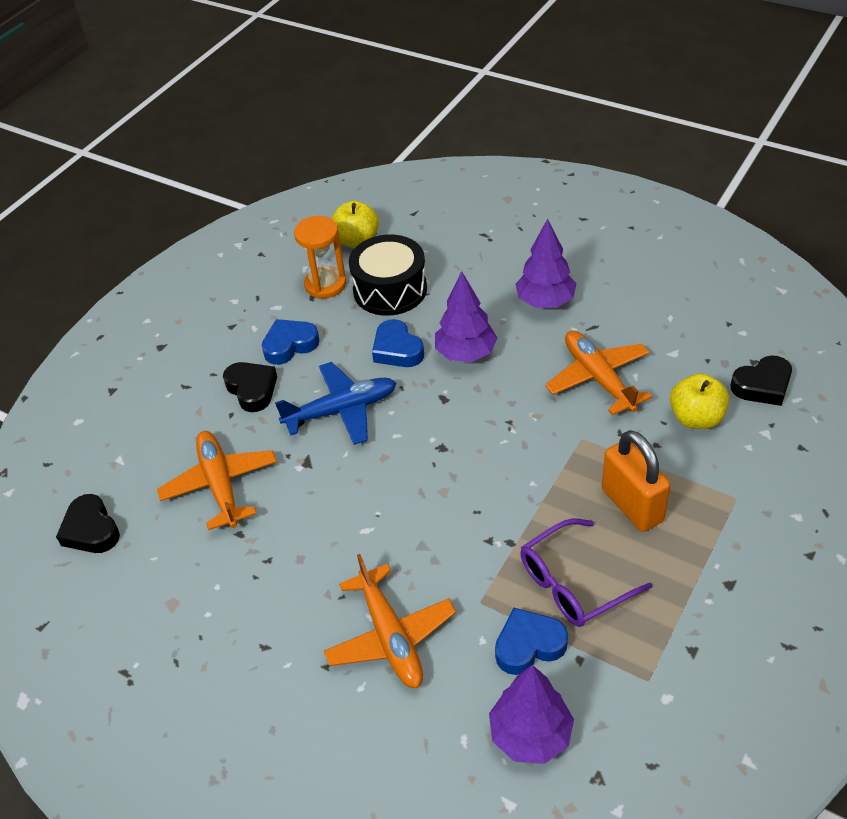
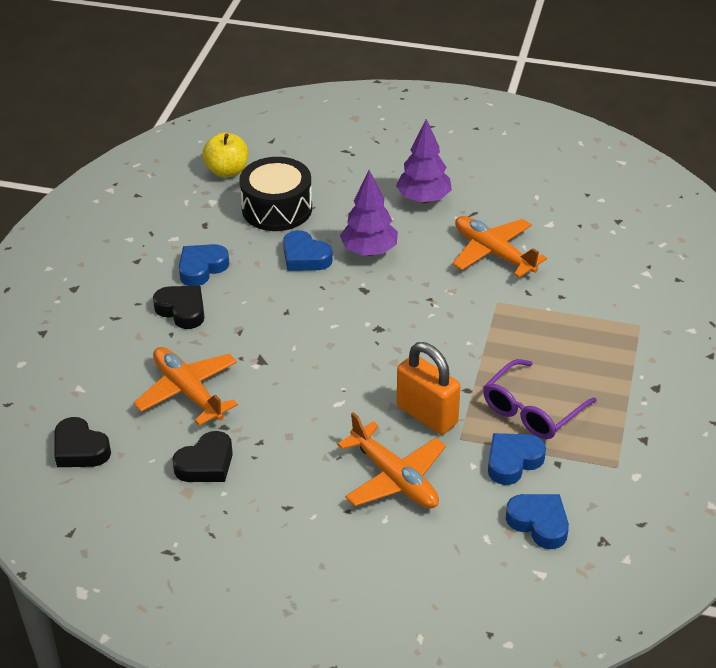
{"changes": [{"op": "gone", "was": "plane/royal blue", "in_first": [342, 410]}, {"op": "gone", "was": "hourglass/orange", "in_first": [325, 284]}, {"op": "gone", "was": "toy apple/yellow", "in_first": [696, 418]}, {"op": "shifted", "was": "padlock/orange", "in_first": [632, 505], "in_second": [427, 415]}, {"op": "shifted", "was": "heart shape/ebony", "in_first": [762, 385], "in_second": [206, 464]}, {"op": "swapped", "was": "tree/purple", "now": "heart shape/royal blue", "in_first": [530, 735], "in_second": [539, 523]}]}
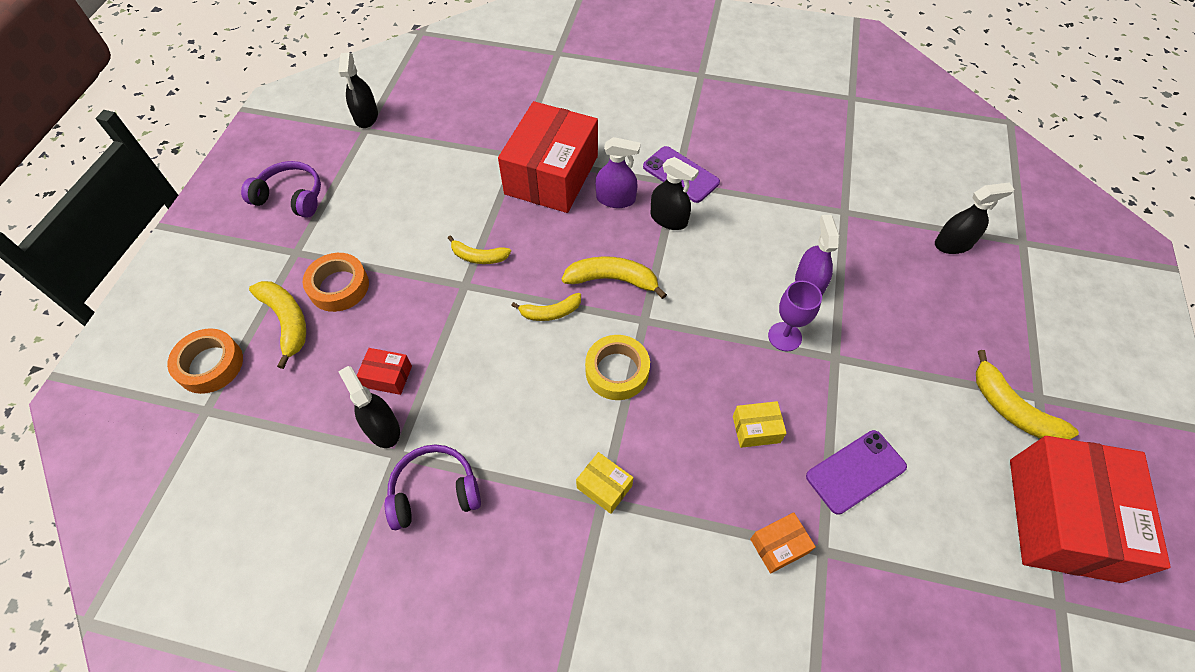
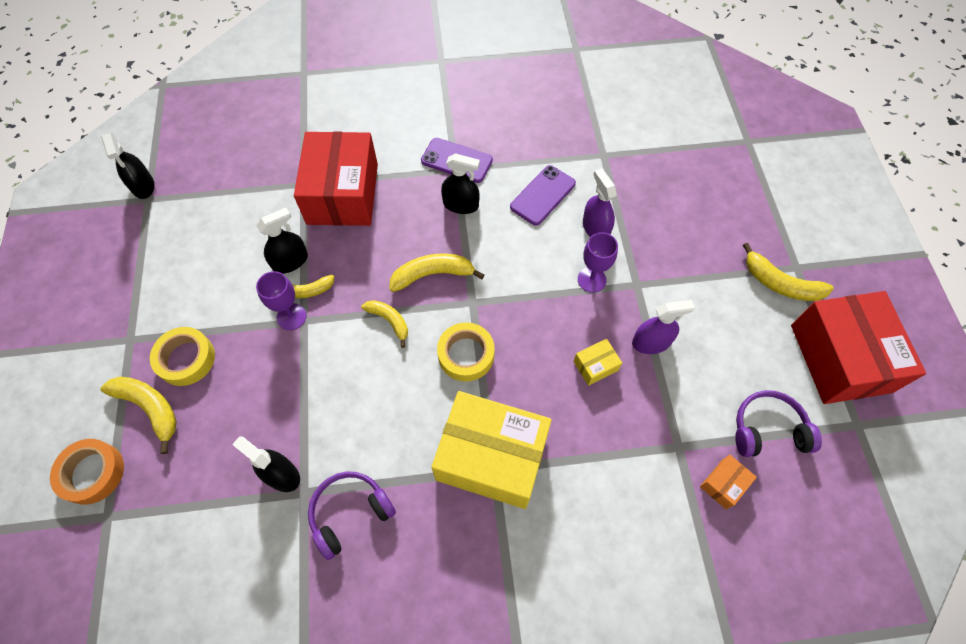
{"changes": [{"op": "gone", "was": "parcel/scarlet", "in_first": [388, 376]}, {"op": "new", "now": "goblet/purple", "in_second": [291, 317]}, {"op": "shifted", "was": "over-ear headphones/purple", "in_first": [291, 197], "in_second": [768, 430]}, {"op": "shifted", "was": "spray bottle/purple", "in_first": [615, 199], "in_second": [651, 342]}, {"op": "shifted", "was": "parcel/orange", "in_first": [779, 546], "in_second": [723, 484]}, {"op": "shifted", "was": "smartphone/purple", "in_first": [855, 471], "in_second": [542, 195]}, {"op": "shifted", "was": "spray bottle/ebony", "in_first": [953, 244], "in_second": [290, 261]}, {"op": "repainted", "was": "roll of tape/orange", "now": "roll of tape/yellow", "in_first": [339, 286], "in_second": [186, 359]}, {"op": "rotated", "was": "banana/yellow", "in_first": [550, 312], "in_second": [389, 321], "clockwise": -105}, {"op": "scaled", "was": "parcel/yellow", "in_first": [604, 487], "in_second": [491, 457], "ratio": 2.48}]}
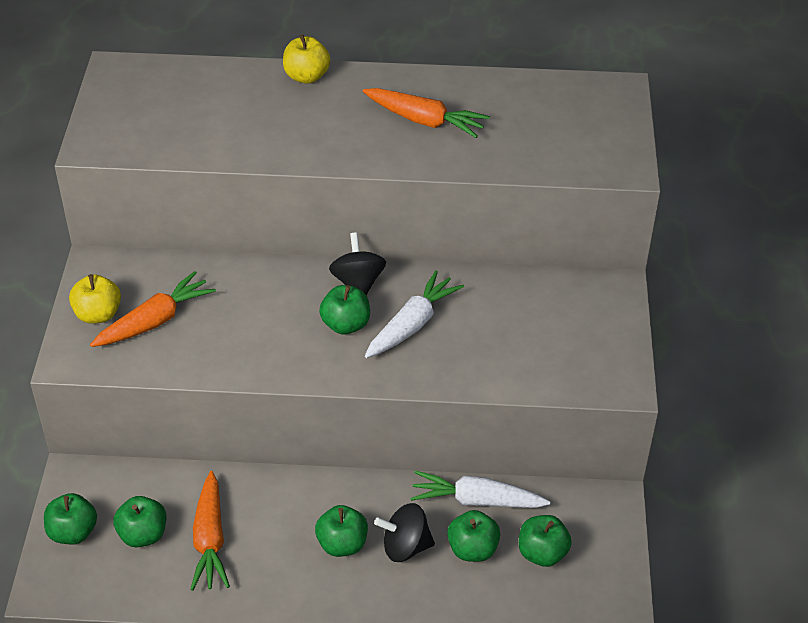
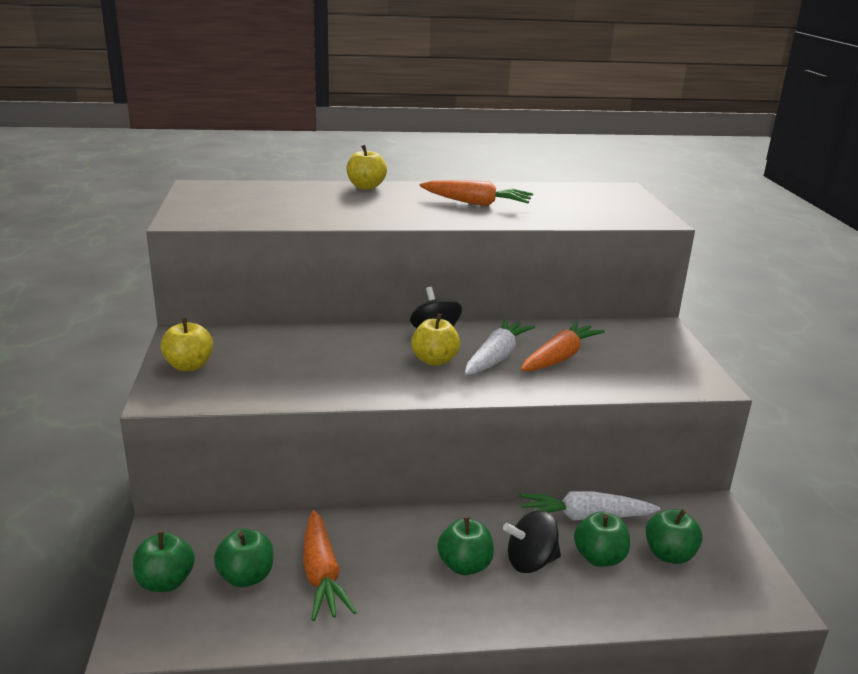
{"changes": [{"op": "shifted", "was": "toy carrot/orange", "in_first": [155, 321], "in_second": [560, 357]}, {"op": "repainted", "was": "toy apple/green", "now": "toy apple/yellow", "in_first": [345, 324], "in_second": [434, 360]}]}
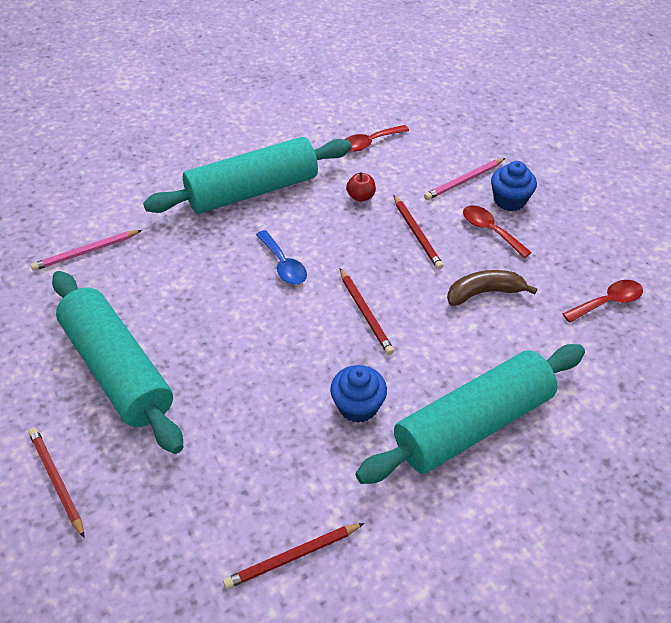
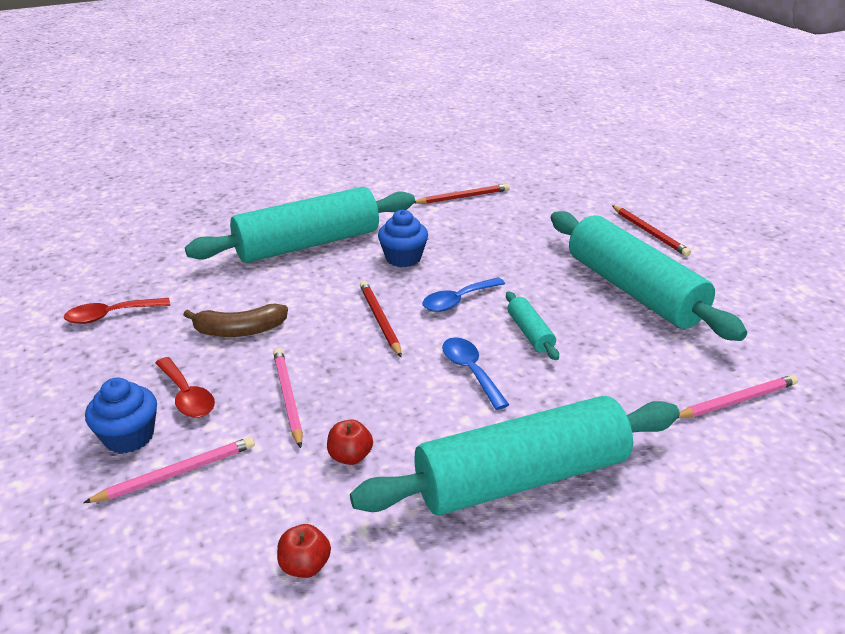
{"changes": [{"op": "new", "now": "teaspoon/royal blue", "in_second": [457, 301]}, {"op": "new", "now": "dough roller/turquoise", "in_second": [530, 333]}, {"op": "swapped", "was": "teaspoon/scarlet", "now": "toy apple/scarlet", "in_first": [370, 143], "in_second": [305, 565]}, {"op": "repainted", "was": "pencil/scarlet", "now": "pencil/pink", "in_first": [417, 234], "in_second": [287, 397]}]}
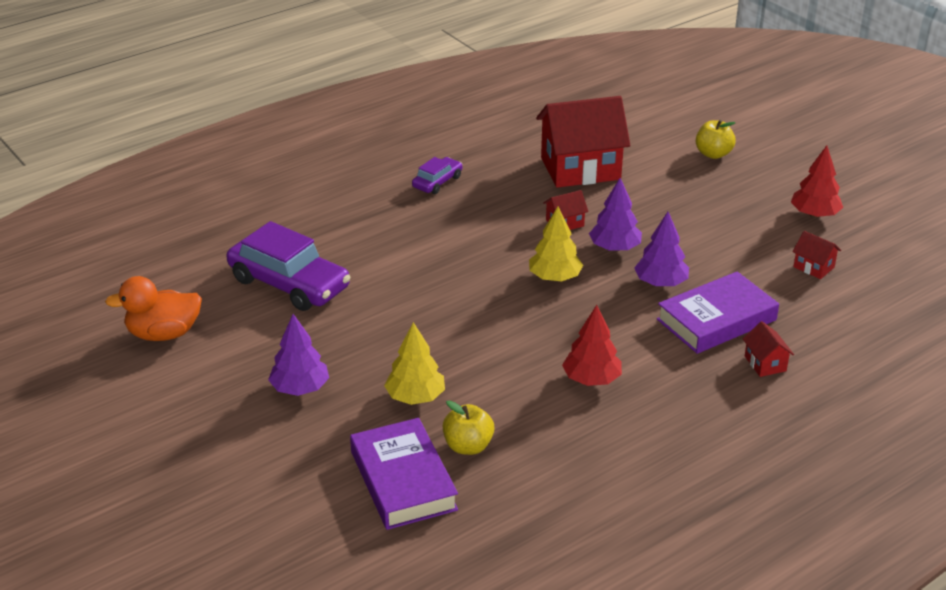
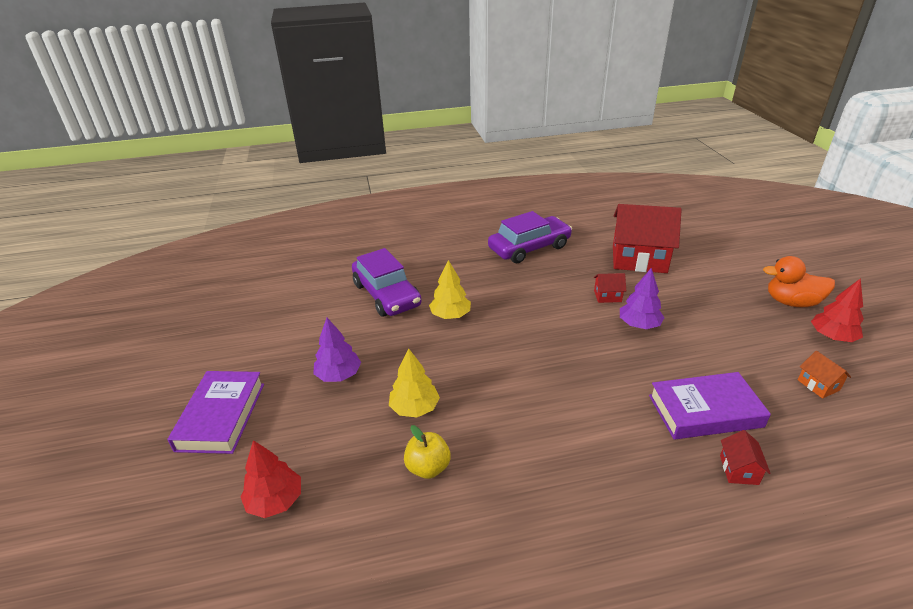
{"changes": [{"op": "gone", "was": "tree/purple", "in_first": [660, 283]}, {"op": "gone", "was": "toy apple/yellow", "in_first": [713, 154]}, {"op": "shifted", "was": "toy duck/orange", "in_first": [163, 334], "in_second": [791, 302]}, {"op": "shifted", "was": "hardcover/purple", "in_first": [403, 480], "in_second": [221, 416]}, {"op": "shifted", "was": "tree/yellow", "in_first": [554, 277], "in_second": [450, 315]}, {"op": "shifted", "was": "tree/scarlet", "in_first": [591, 379], "in_second": [275, 501]}, {"op": "repainted", "was": "toy house/scarlet", "now": "toy house/orange", "in_first": [813, 267], "in_second": [818, 385]}, {"op": "scaled", "was": "automobile/purple", "in_first": [437, 182], "in_second": [529, 248], "ratio": 1.99}]}
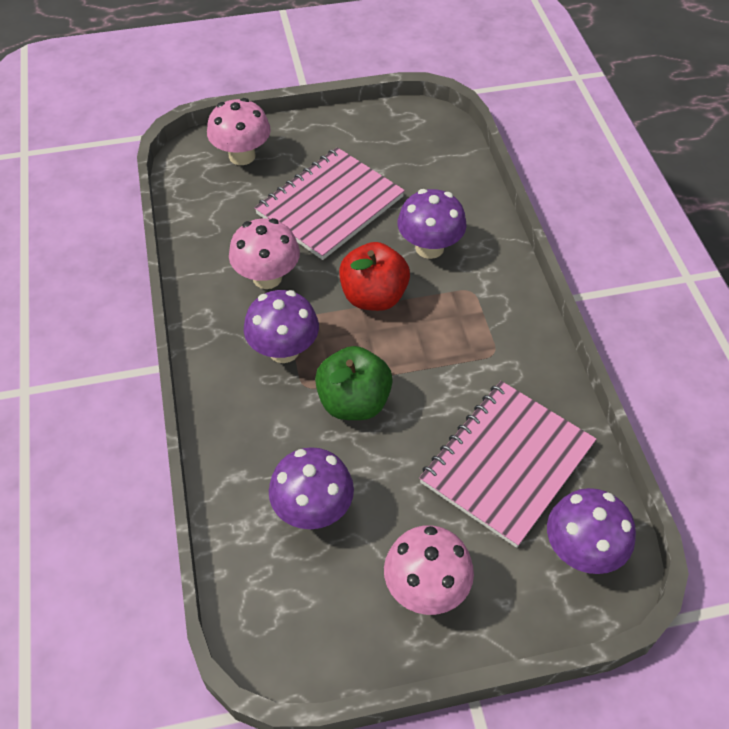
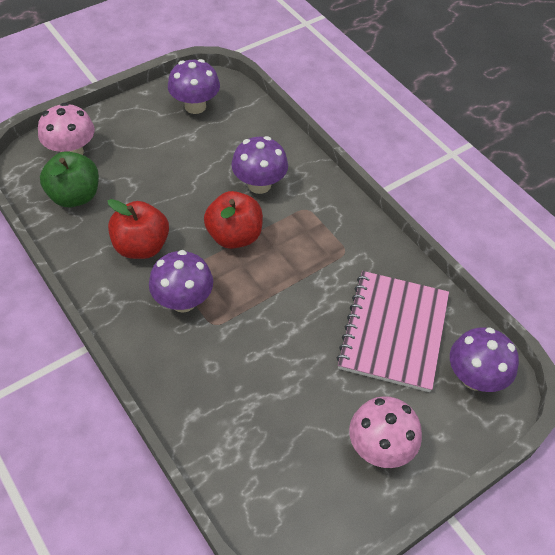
{"changes": [{"op": "gone", "was": "notepad/pink", "in_first": [330, 205]}, {"op": "shifted", "was": "mushroom/purple", "in_first": [313, 509], "in_second": [195, 106]}, {"op": "shifted", "was": "toy apple/green", "in_first": [354, 402], "in_second": [75, 196]}, {"op": "swapped", "was": "mushroom/pink", "now": "toy apple/scarlet", "in_first": [267, 277], "in_second": [141, 246]}]}
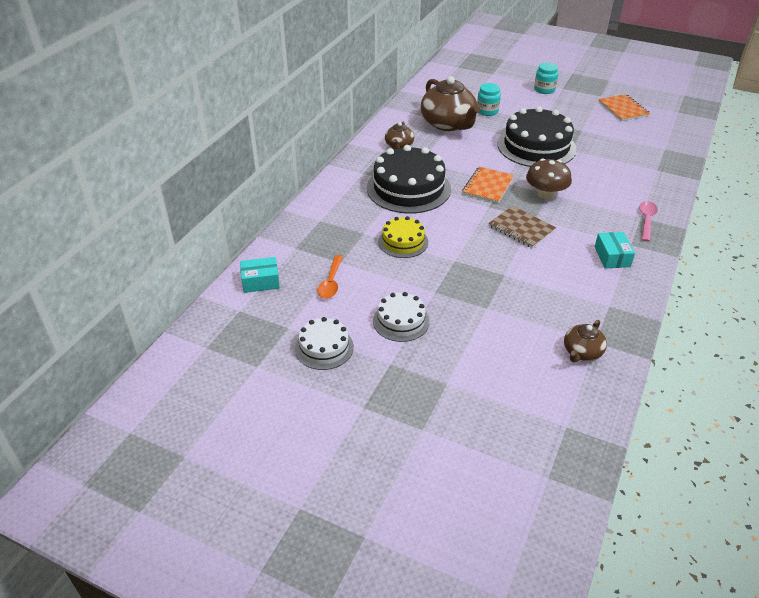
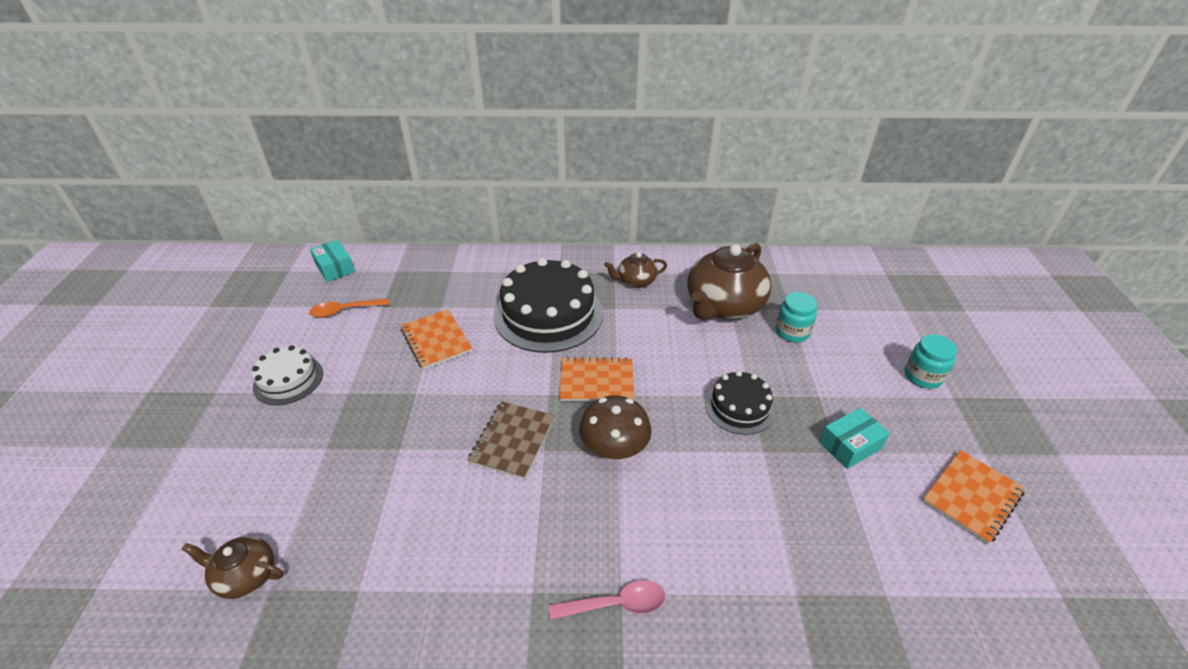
{"changes": [{"op": "gone", "was": "cake/pure white", "in_first": [324, 347]}, {"op": "shifted", "was": "parcel/turquoise", "in_first": [612, 257], "in_second": [850, 445]}, {"op": "swapped", "was": "cake/yellow", "now": "notepad/orange", "in_first": [403, 242], "in_second": [436, 340]}, {"op": "scaled", "was": "cake/ebony", "in_first": [536, 146], "in_second": [739, 407], "ratio": 0.54}]}
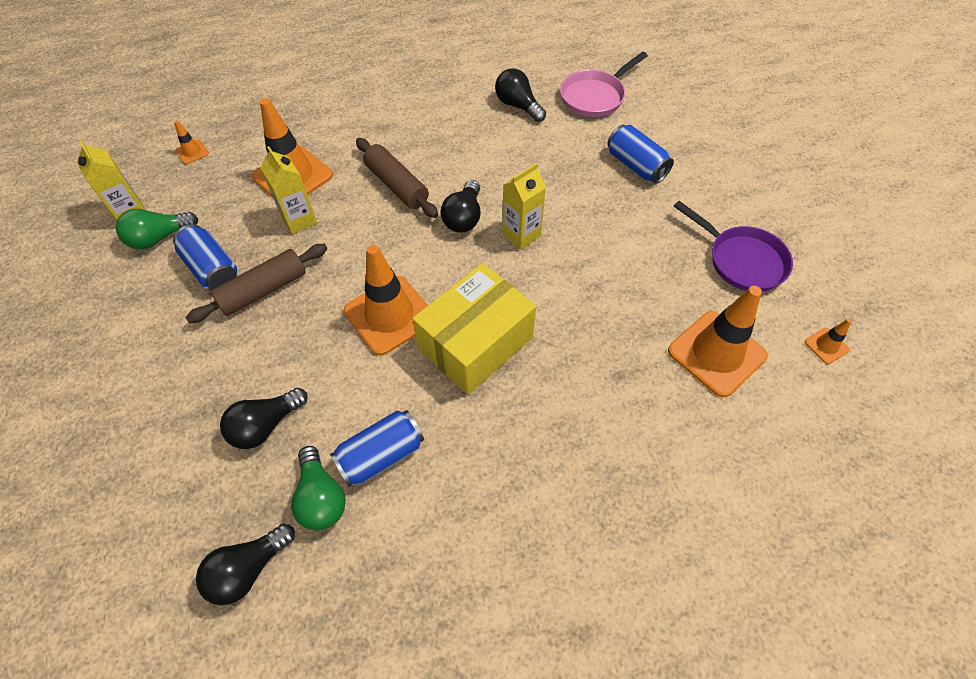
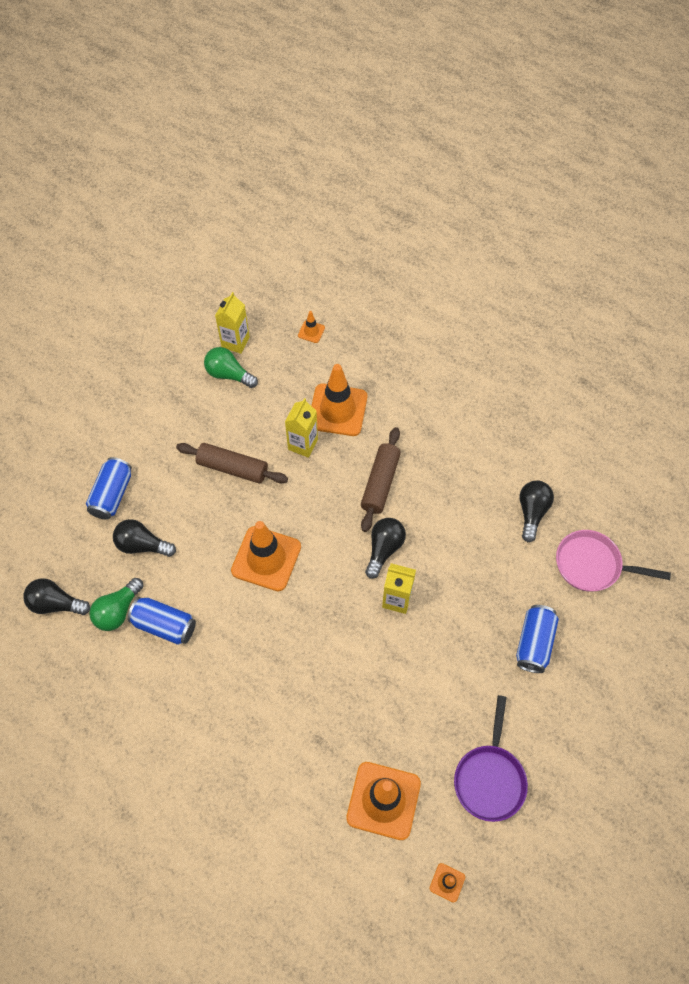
{"changes": [{"op": "gone", "was": "parcel/yellow", "in_first": [476, 343]}, {"op": "shifted", "was": "can/royal blue", "in_first": [212, 269], "in_second": [112, 495]}, {"op": "rotated", "was": "light bulb/ebony", "in_first": [464, 217], "in_second": [384, 549], "clockwise": 135}]}
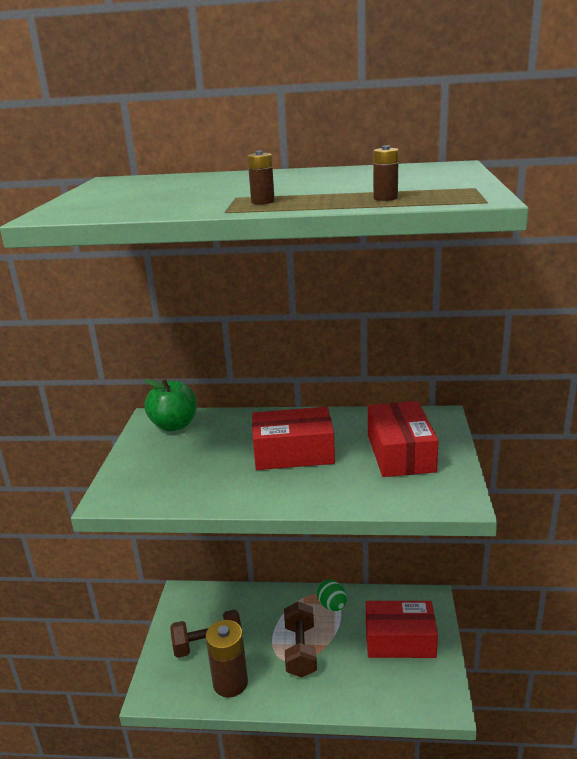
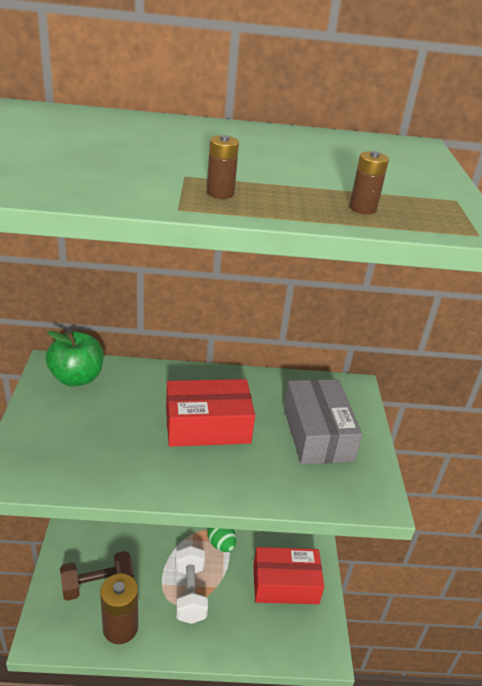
{"changes": [{"op": "repainted", "was": "dumbbell/russet", "now": "dumbbell/pure white", "in_first": [300, 650], "in_second": [190, 593]}, {"op": "repainted", "was": "parcel/scarlet", "now": "parcel/gray", "in_first": [400, 453], "in_second": [317, 433]}]}
